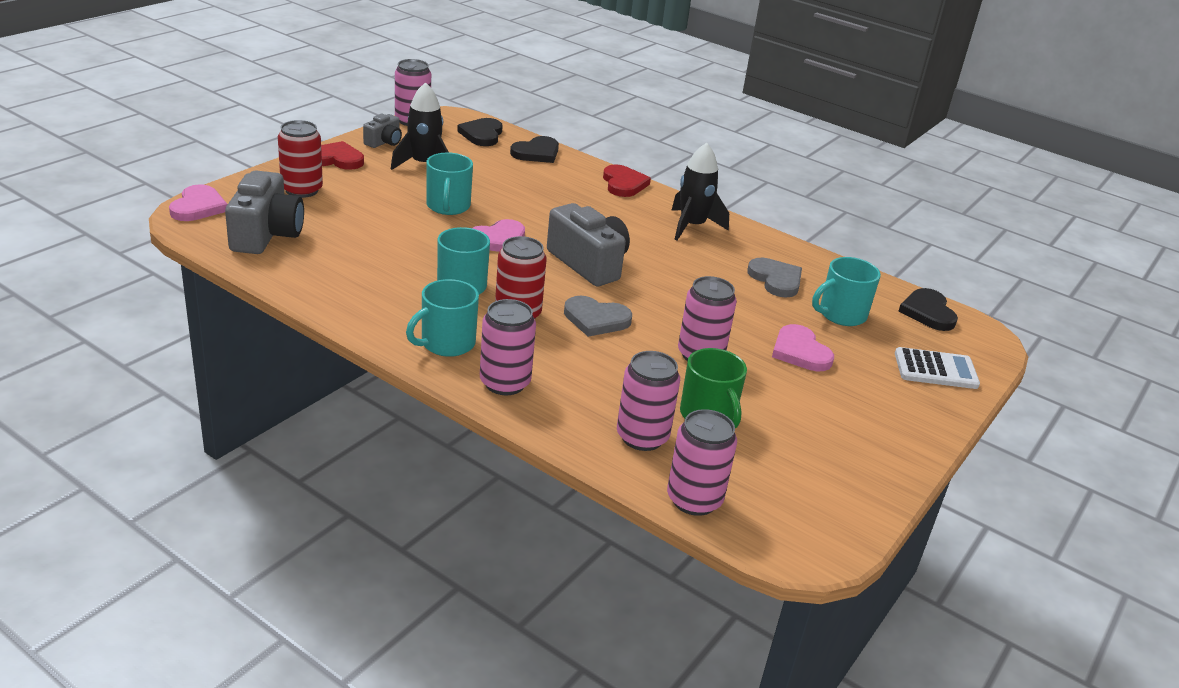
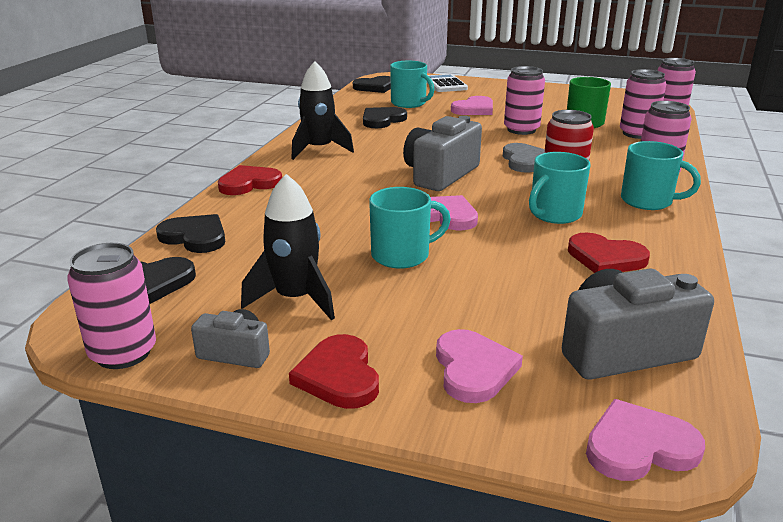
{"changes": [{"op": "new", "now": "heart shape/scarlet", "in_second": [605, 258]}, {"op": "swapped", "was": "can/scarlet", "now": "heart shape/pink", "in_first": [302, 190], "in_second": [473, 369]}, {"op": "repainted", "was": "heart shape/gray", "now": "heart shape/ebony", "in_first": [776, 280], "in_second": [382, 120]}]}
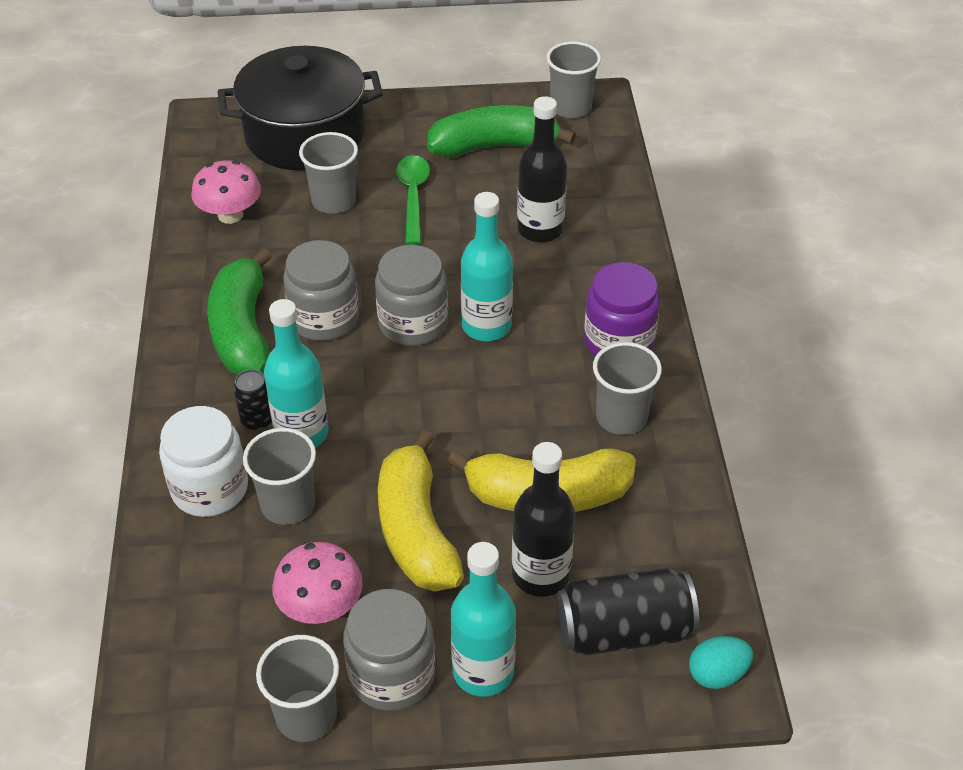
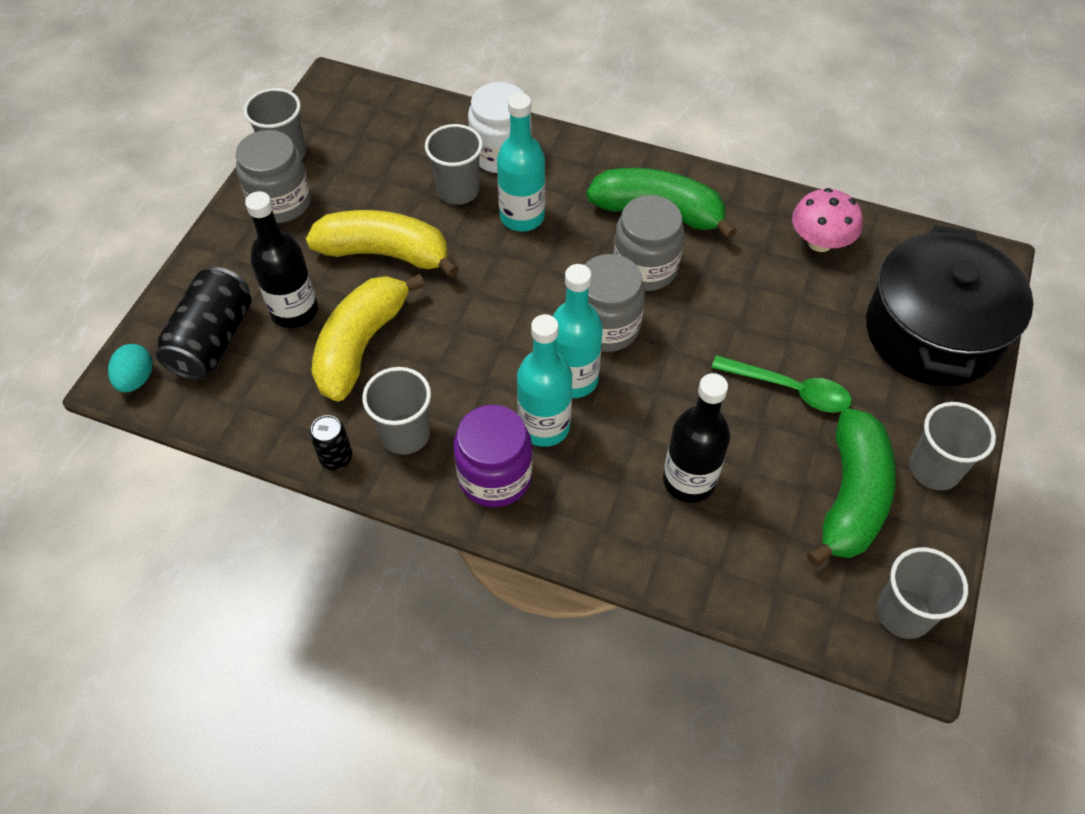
{"changes": [{"op": "gone", "was": "mushroom/pink", "in_first": [321, 607]}, {"op": "shifted", "was": "can/ebony", "in_first": [257, 420], "in_second": [336, 458]}, {"op": "shifted", "was": "beaker/gray", "in_first": [334, 201], "in_second": [934, 469]}, {"op": "shifted", "was": "drink bottle/turquoise", "in_first": [483, 671], "in_second": [544, 426]}]}
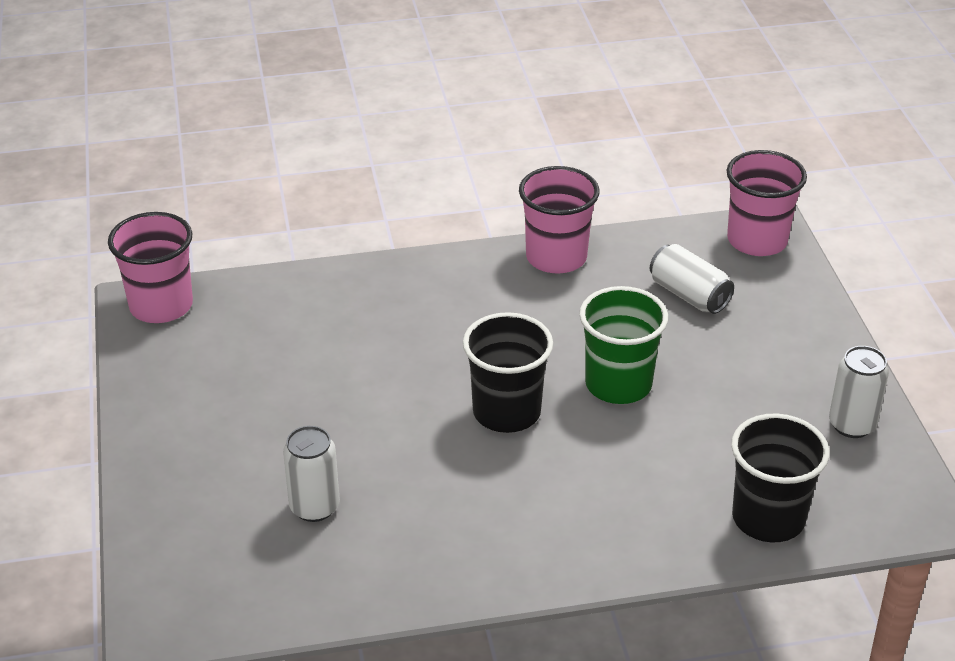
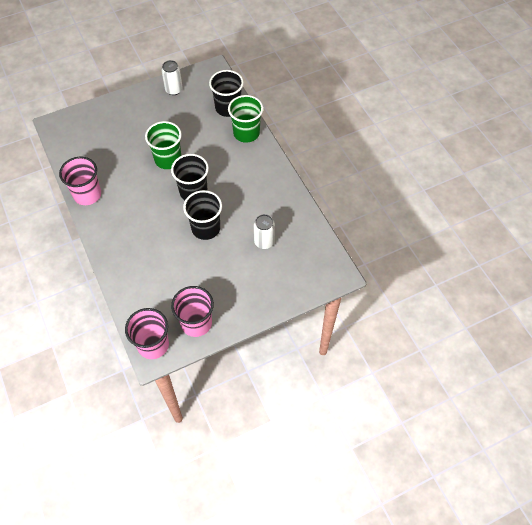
{"changes": [{"op": "gone", "was": "can/pure white", "in_first": [689, 295]}, {"op": "new", "now": "beaker/ebony", "in_second": [206, 228]}, {"op": "new", "now": "beaker/green", "in_second": [246, 133]}, {"op": "shifted", "was": "beaker/pink", "in_first": [757, 240], "in_second": [196, 323]}]}
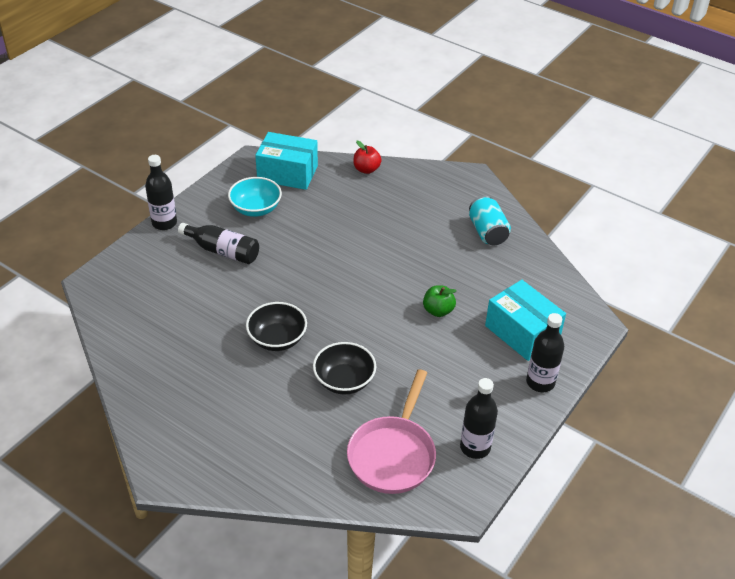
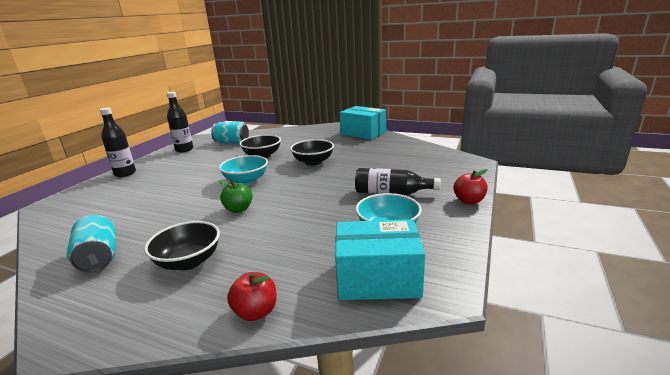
{"changes": [{"op": "new", "now": "serving bowl/ebony", "in_second": [189, 261]}, {"op": "new", "now": "serving bowl/turquoise", "in_second": [246, 180]}, {"op": "shifted", "was": "toy apple/green", "in_first": [438, 311], "in_second": [238, 209]}, {"op": "shifted", "was": "parcel/turquoise", "in_first": [522, 332], "in_second": [363, 133]}, {"op": "swapped", "was": "drink bottle/ebony", "now": "toy apple/scarlet", "in_first": [164, 223], "in_second": [469, 201]}, {"op": "swapped", "was": "frying pan/pink", "now": "can/turquoise", "in_first": [393, 454], "in_second": [232, 142]}]}
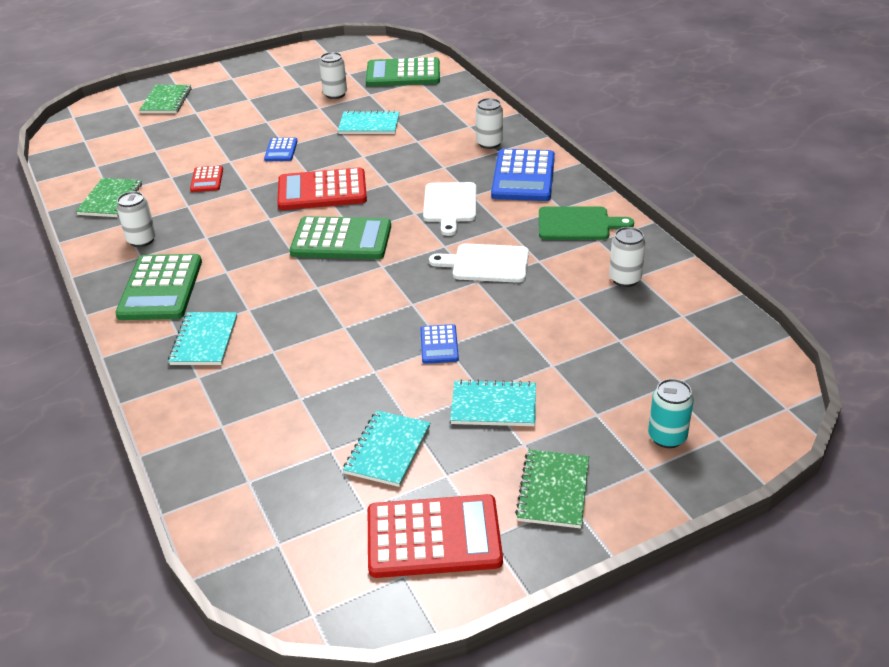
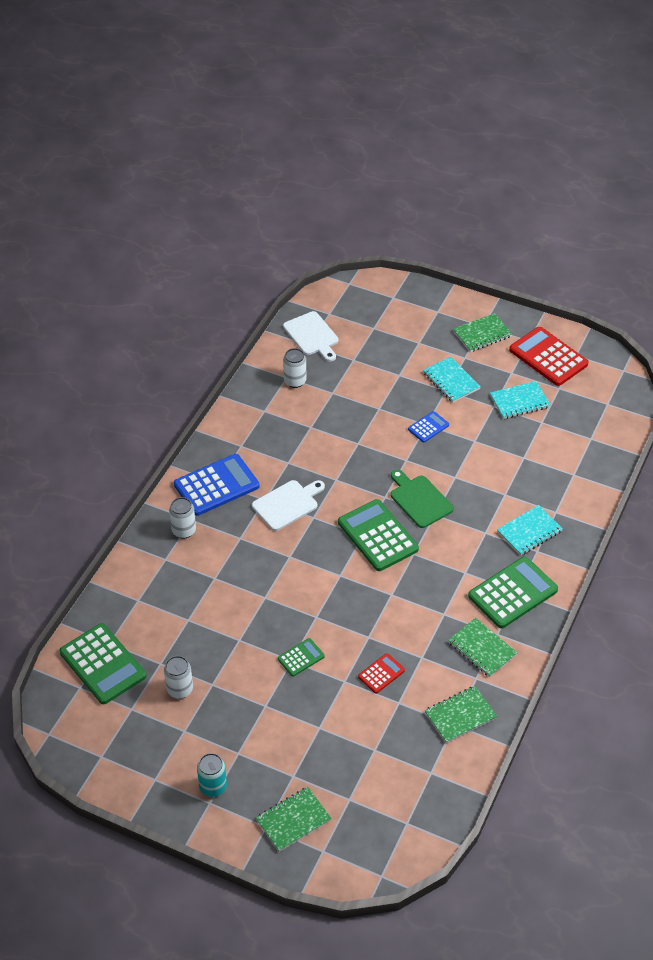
{"changes": [{"op": "gone", "was": "adding machine/scarlet", "in_first": [322, 191]}, {"op": "gone", "was": "notepad/turquoise", "in_first": [369, 125]}, {"op": "shifted", "was": "cutting board/pure white", "in_first": [486, 264], "in_second": [312, 335]}, {"op": "shifted", "was": "cutting board/green", "in_first": [577, 224], "in_second": [419, 500]}, {"op": "shifted", "was": "can/turquoise", "in_first": [667, 437], "in_second": [213, 787]}, {"op": "swapped", "was": "can/pure white", "now": "notepad/green", "in_first": [142, 240], "in_second": [482, 649]}, {"op": "repainted", "was": "adding machine/royal blue", "now": "adding machine/green", "in_first": [281, 150], "in_second": [301, 657]}]}
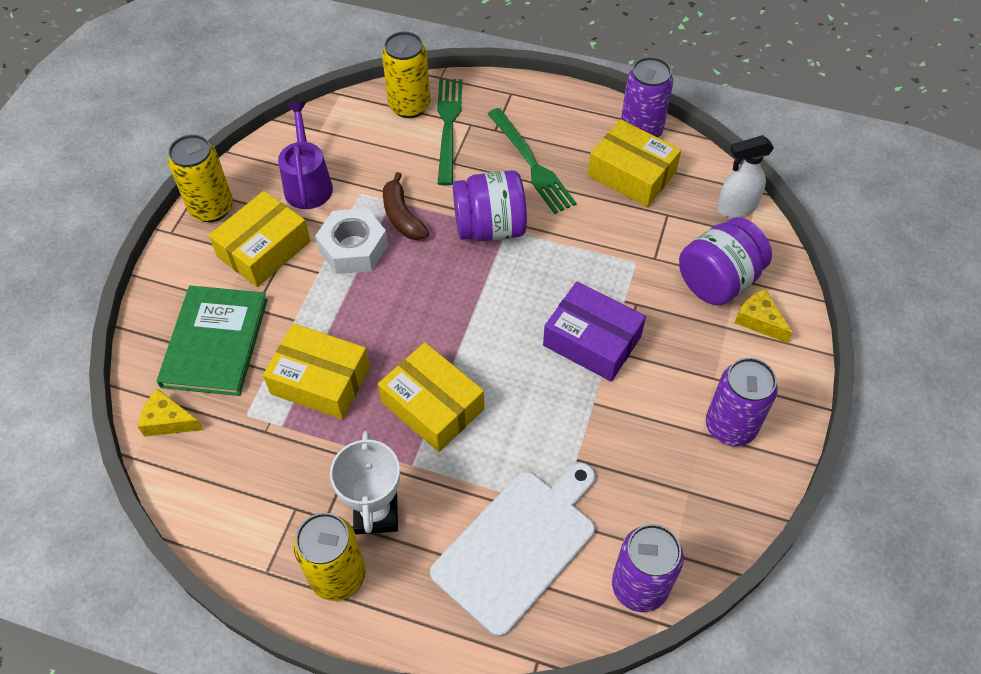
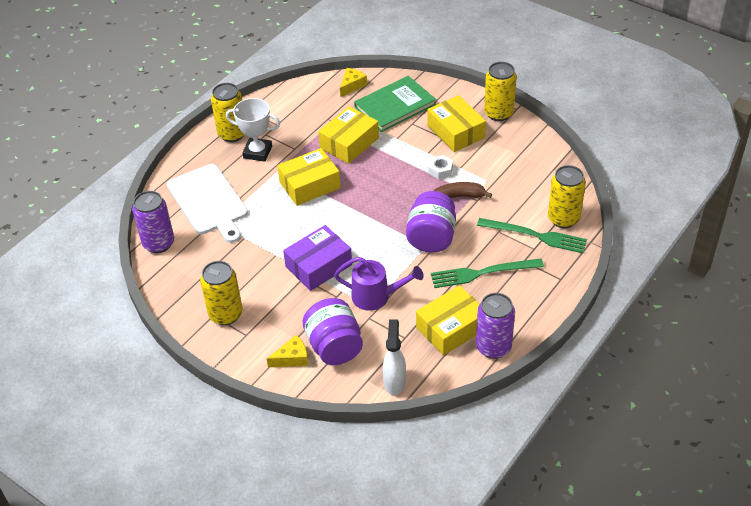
{"changes": [{"op": "shifted", "was": "watering can/purple", "in_first": [308, 183], "in_second": [377, 296]}, {"op": "repainted", "was": "can/purple", "now": "can/yellow", "in_first": [730, 427], "in_second": [226, 314]}, {"op": "rotated", "was": "hardcover/green", "in_first": [215, 342], "in_second": [395, 106], "clockwise": -60}, {"op": "scaled", "was": "nut/pure white", "in_first": [353, 248], "in_second": [440, 170], "ratio": 0.56}]}
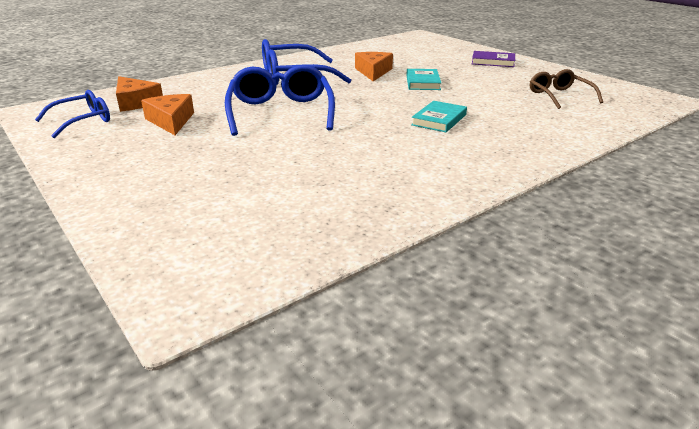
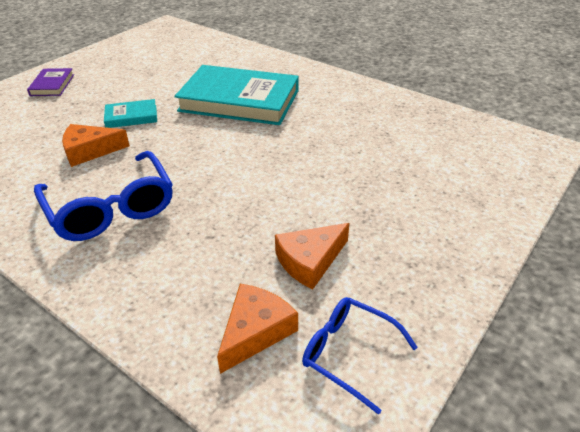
{"changes": [{"op": "gone", "was": "glasses/royal blue", "in_first": [280, 112]}, {"op": "gone", "was": "glasses/russet", "in_first": [559, 96]}, {"op": "scaled", "was": "hardcover/turquoise", "in_first": [439, 120], "in_second": [239, 101], "ratio": 2.21}]}
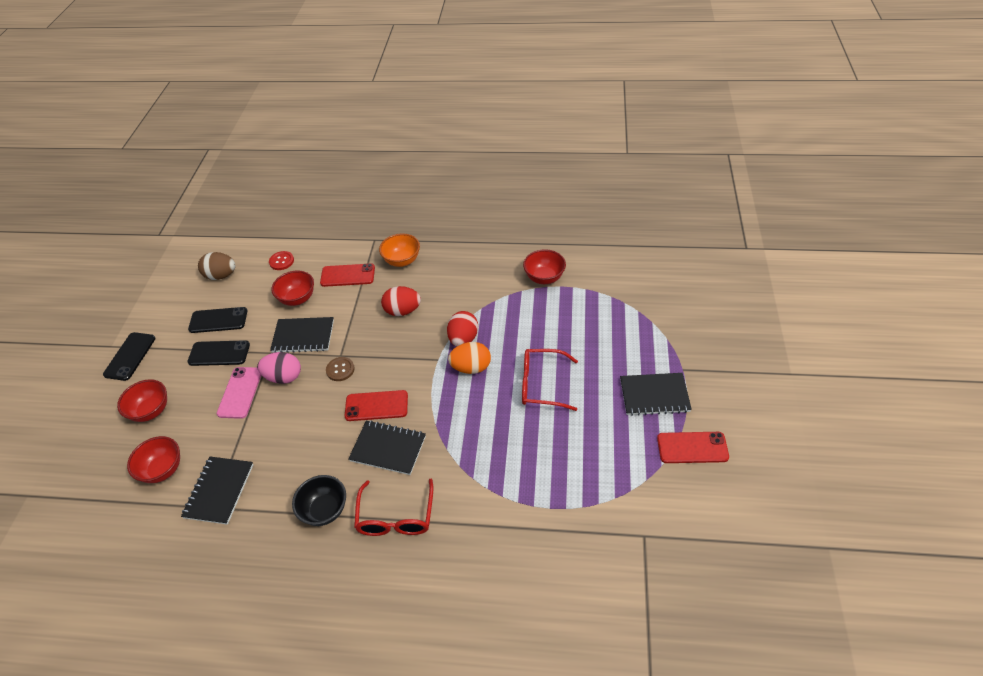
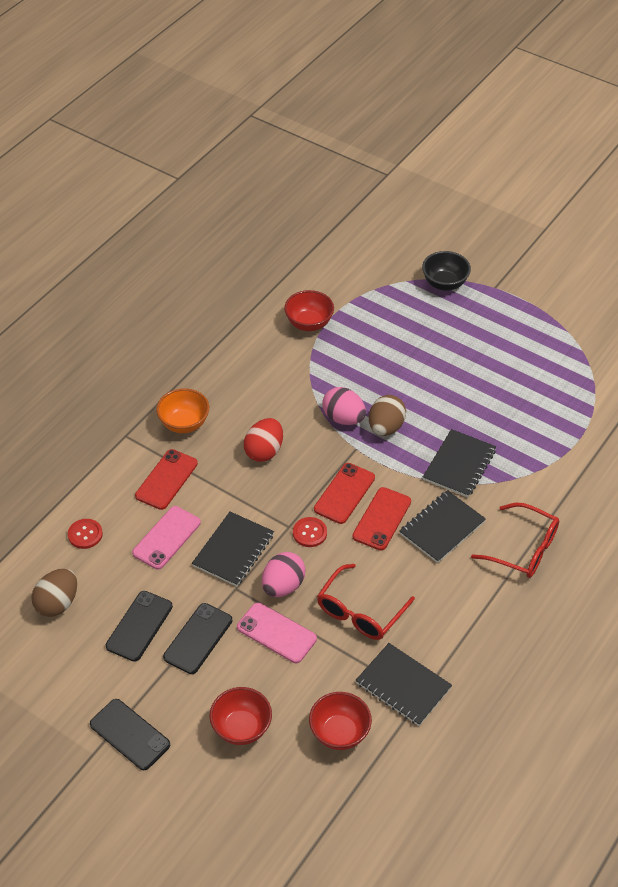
{"changes": [{"op": "shifted", "was": "serving bowl/ebony", "in_first": [325, 510], "in_second": [444, 283]}, {"op": "shifted", "was": "glasses/scarlet", "in_first": [541, 384], "in_second": [360, 612]}, {"op": "shifted", "was": "notepad/ebony", "in_first": [654, 395], "in_second": [459, 465]}, {"op": "shifted", "was": "smartphone/scarlet", "in_first": [692, 448], "in_second": [344, 493]}, {"op": "swapped", "was": "serving bowl/scarlet", "now": "smartphone/pink", "in_first": [298, 298], "in_second": [166, 538]}, {"op": "repainted", "was": "sewing button/russet", "now": "sewing button/scarlet", "in_first": [340, 369], "in_second": [309, 533]}, {"op": "repainted", "was": "egg/scarlet", "now": "egg/pink", "in_first": [463, 339], "in_second": [343, 418]}, {"op": "repainted", "was": "egg/orange", "now": "egg/russet", "in_first": [471, 367], "in_second": [386, 427]}]}
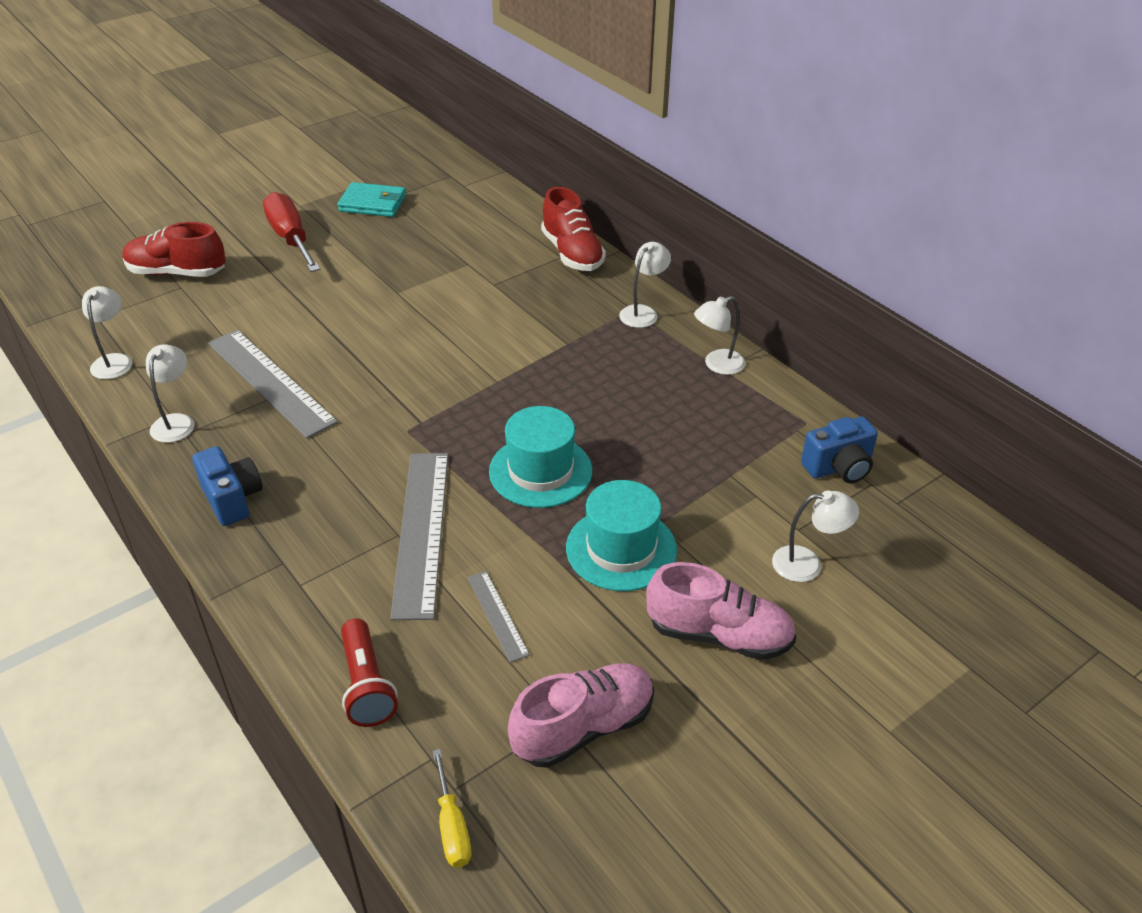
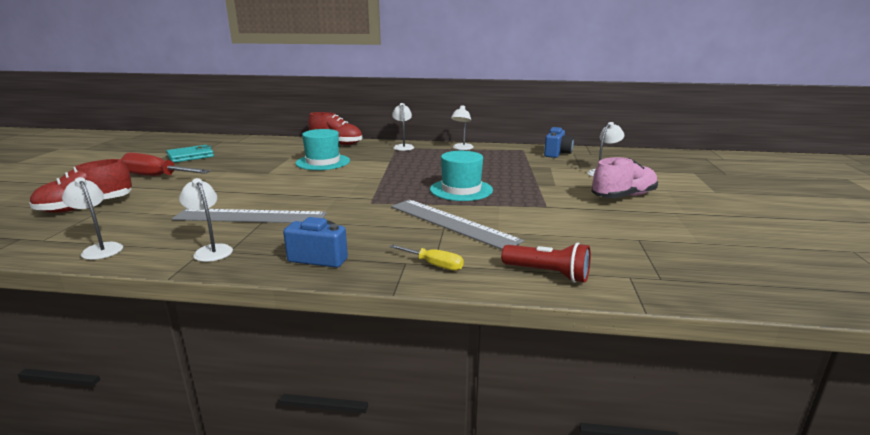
{"changes": [{"op": "gone", "was": "measuring stick/gray", "in_first": [497, 615]}, {"op": "gone", "was": "shoe/pink", "in_first": [583, 727]}, {"op": "shifted", "was": "screwdriver/yellow", "in_first": [452, 826], "in_second": [434, 265]}, {"op": "shifted", "was": "top hat/turquoise", "in_first": [621, 549], "in_second": [323, 162]}]}
